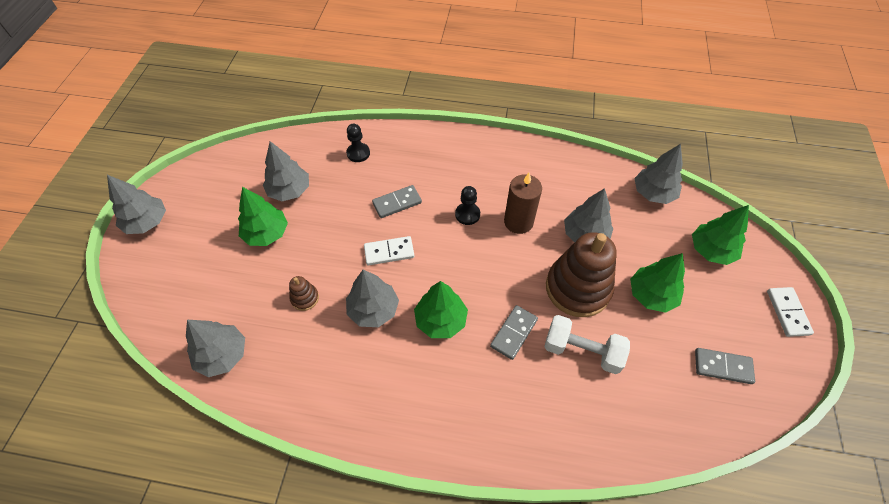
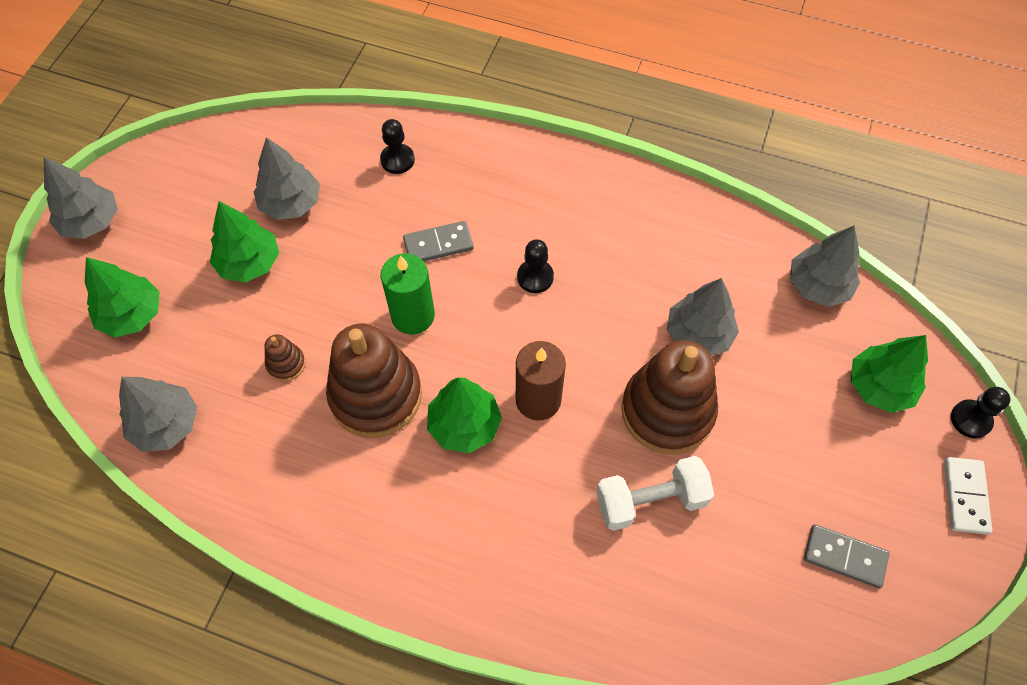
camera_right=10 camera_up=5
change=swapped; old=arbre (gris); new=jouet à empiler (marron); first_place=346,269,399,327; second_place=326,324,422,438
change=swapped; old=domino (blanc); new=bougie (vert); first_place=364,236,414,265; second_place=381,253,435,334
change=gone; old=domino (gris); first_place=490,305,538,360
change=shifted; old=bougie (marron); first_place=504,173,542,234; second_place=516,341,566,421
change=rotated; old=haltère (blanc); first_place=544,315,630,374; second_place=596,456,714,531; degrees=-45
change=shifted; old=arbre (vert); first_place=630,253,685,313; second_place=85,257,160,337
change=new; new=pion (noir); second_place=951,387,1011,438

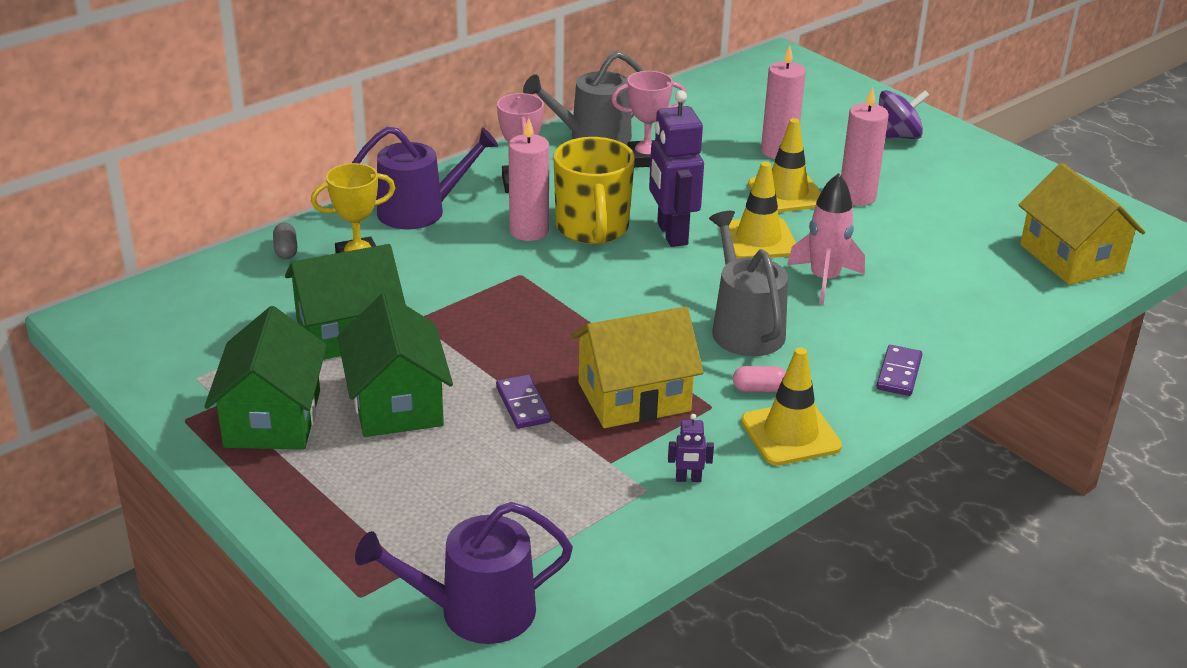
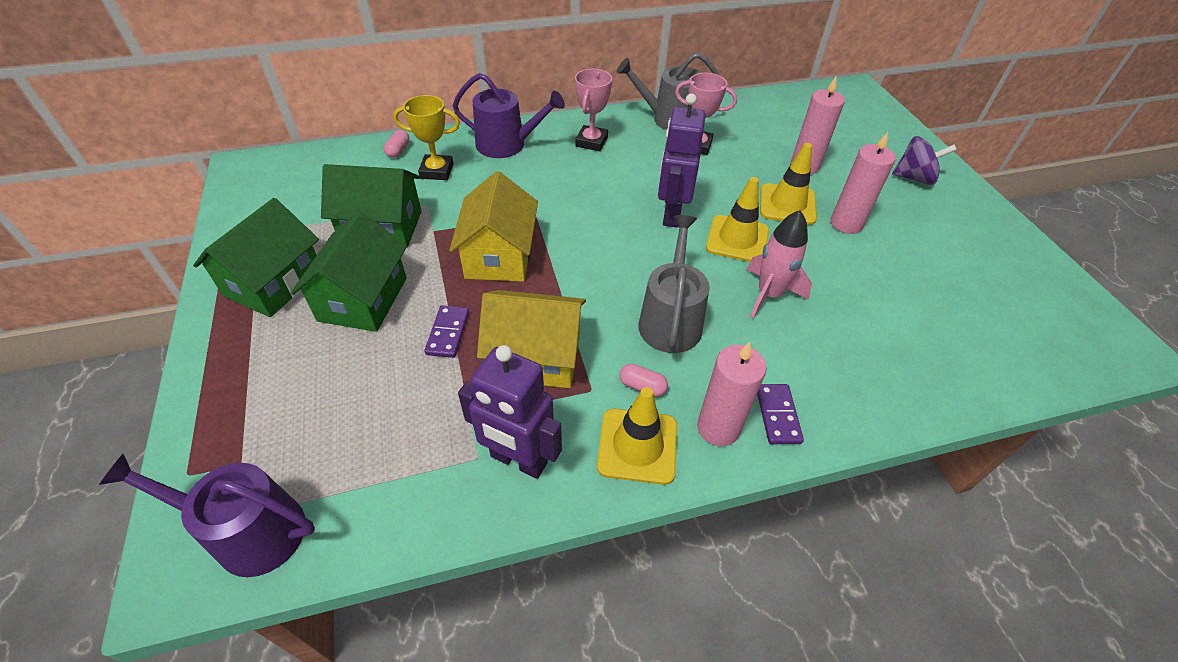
camera_right=25 camera_up=15
change=repainted; old=gélule (gris); new=gélule (rose); first_place=273,223,297,259; second_place=384,130,409,158
change=shifted; old=bougie (rose); first_place=508,118,549,241; second_place=697,342,767,446
change=gone; old=tasse (jaune); first_place=553,137,635,244
change=scaled; old=robot (violet); first_place=668,414,714,482; second_place=458,345,562,479; factor=2.39
change=rotated; old=domino (violet); first_place=876,345,922,396; second_place=757,384,804,444; degrees=-45
change=shifted; old=maison (jaune); first_place=1018,163,1145,285; second_place=449,171,538,282

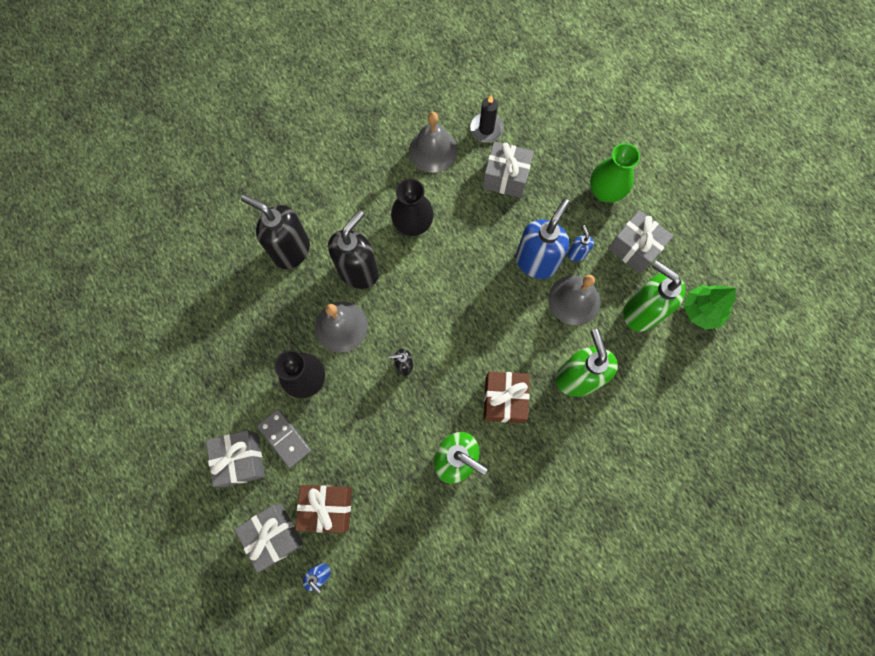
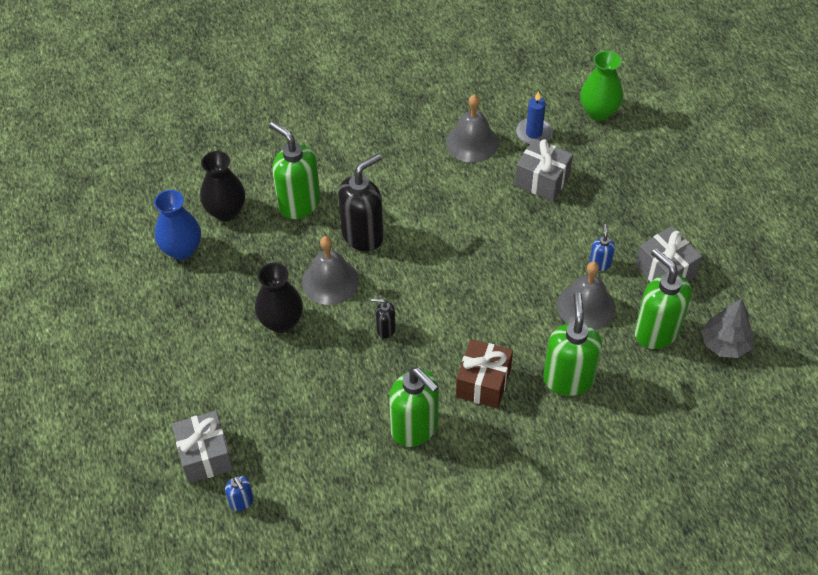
camera_right=15 camera_up=-20
change=gone; old=cadeau (gris); first_place=206,430,265,487
change=repainted; old=distributeur de savon (noir); new=distributeur de savon (vert); first_place=241,194,310,269; second_place=270,121,320,219
change=gone; old=domino (gris); first_place=257,409,311,468
change=gone; old=cadeau (marron); first_place=295,485,352,533
change=shifted; old=vase (noir); first_place=391,179,434,236; second_place=200,151,245,221
change=repainted; old=bougie (noir); new=bougie (bleu); first_place=470,94,504,142; second_place=516,91,553,145
change=gone; old=distributeur de savon (bleu); first_place=516,199,570,279
change=shifted; old=vase (vert); first_place=590,143,640,202; second_place=580,51,623,121
change=repainted; old=arbre (vert); new=arbre (gris); first_place=684,285,736,330; second_place=702,299,754,358
change=new; new=vase (bleu); second_place=154,190,201,260

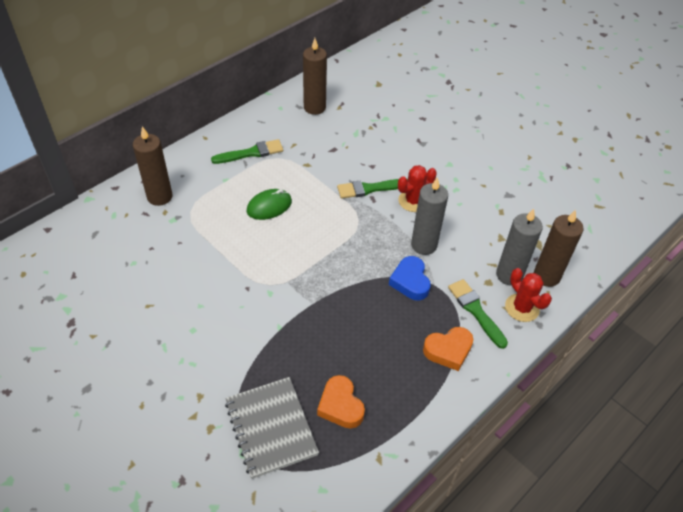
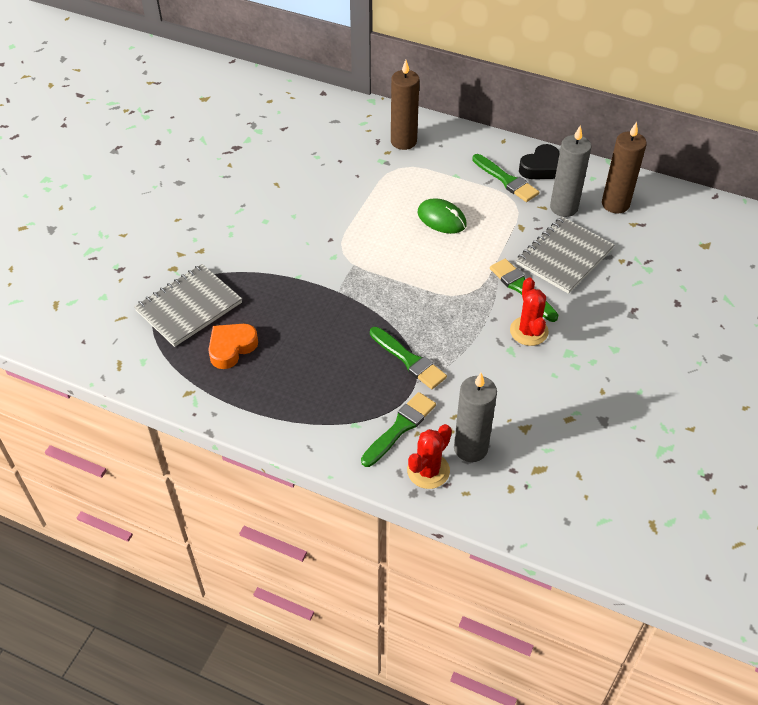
camera_right=70 camera_up=0
change=swapped; old=cœur (bleu); new=pinceau (vert); first_place=389,256,431,300; second_place=370,327,447,389
change=rotated; old=cactus (rouge); first_place=398,165,437,212; second_place=510,277,549,346; degrees=45
change=shifted; old=bougie (gris); first_place=411,177,448,255; second_place=550,125,592,217
change=gone; old=cœur (orange); first_place=423,327,473,371
change=gone; old=bougie (marron); first_place=534,210,583,287
change=new; new=carnet (gris); second_place=516,217,614,294
change=new; new=cœur (noir); second_place=519,144,559,179

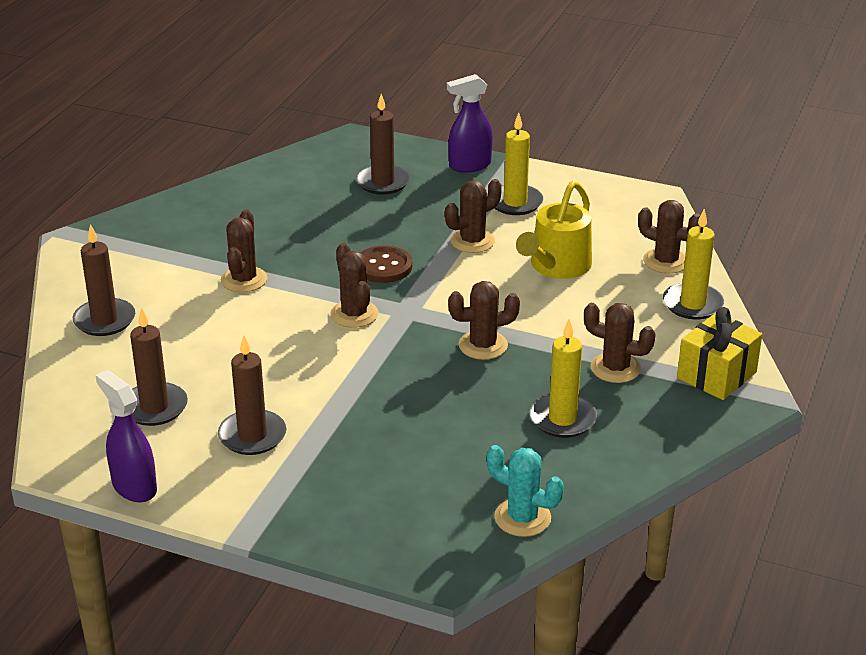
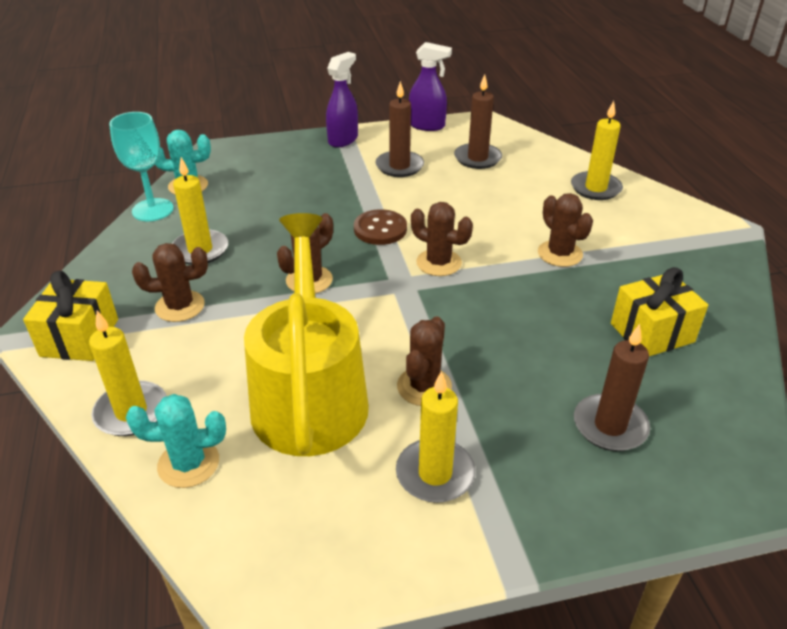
camera_right=145 camera_up=5
change=repainted; old=bougie (marron); new=bougie (jaune); first_place=73,224,135,336; second_place=571,101,623,200
change=shifted; old=bouton (marron); first_place=361,245,412,283; second_place=354,209,407,245
change=shifted; old=vaporisateur (violet); first_place=447,74,493,173; second_place=326,52,358,147
change=scaled; old=arrosoir (jaune); first_place=516,181,592,279; second_place=244,213,369,456; factor=1.56
change=repainted; old=cactus (marron); new=cactus (turquoise); first_place=638,200,700,274; second_place=126,394,226,488
change=new; new=verre à pied (turquoise); second_place=109,112,174,221
change=new; new=cadeau (jaune); second_place=611,267,708,356

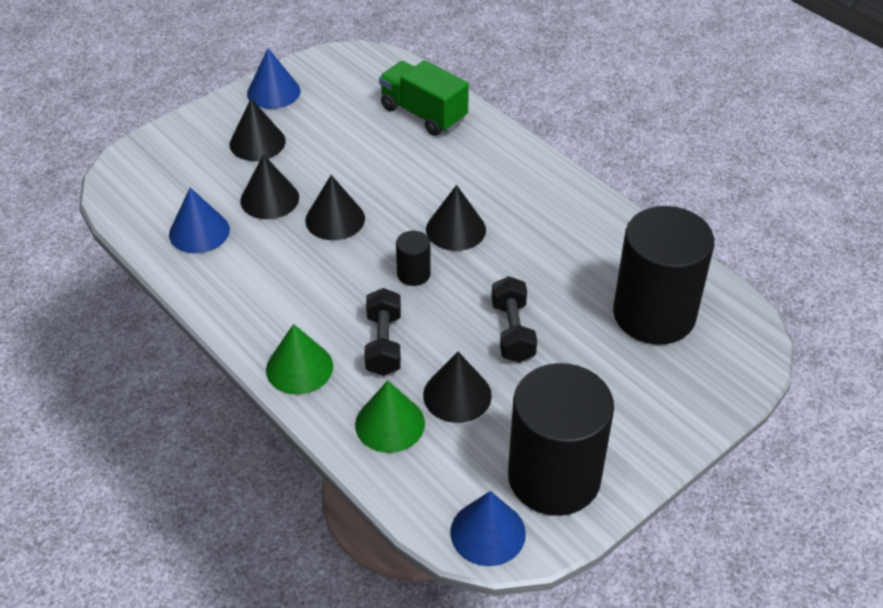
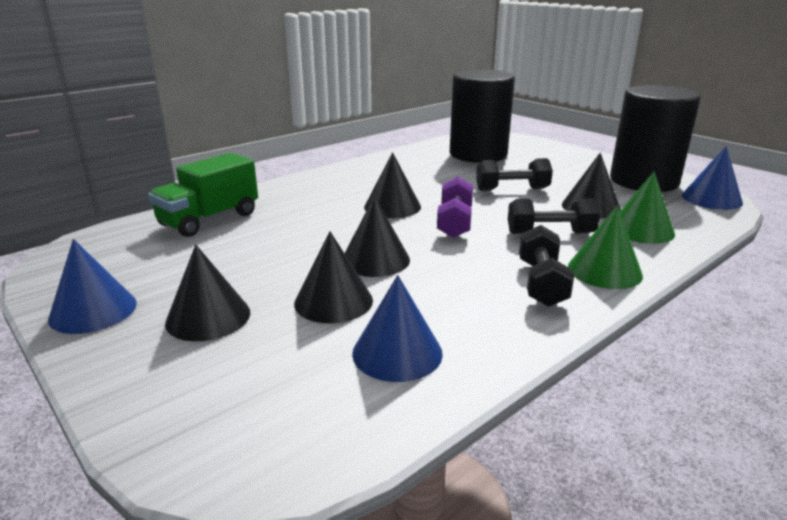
camera_right=-90 camera_up=-20
change=swapped; old=cylindre (noir); new=haltère (violet); first_place=396,231,431,286; second_place=437,176,473,238
change=new; new=haltère (noir); second_place=519,225,574,307

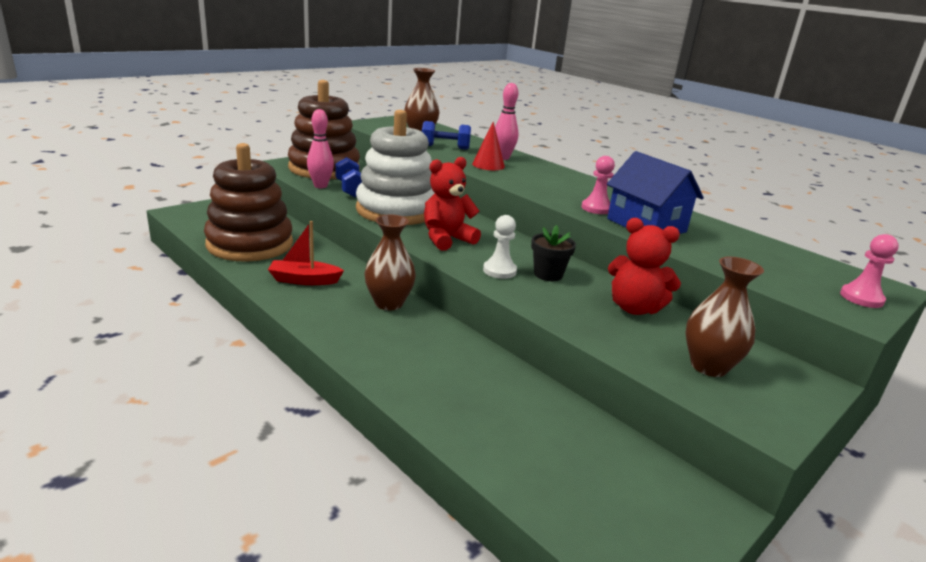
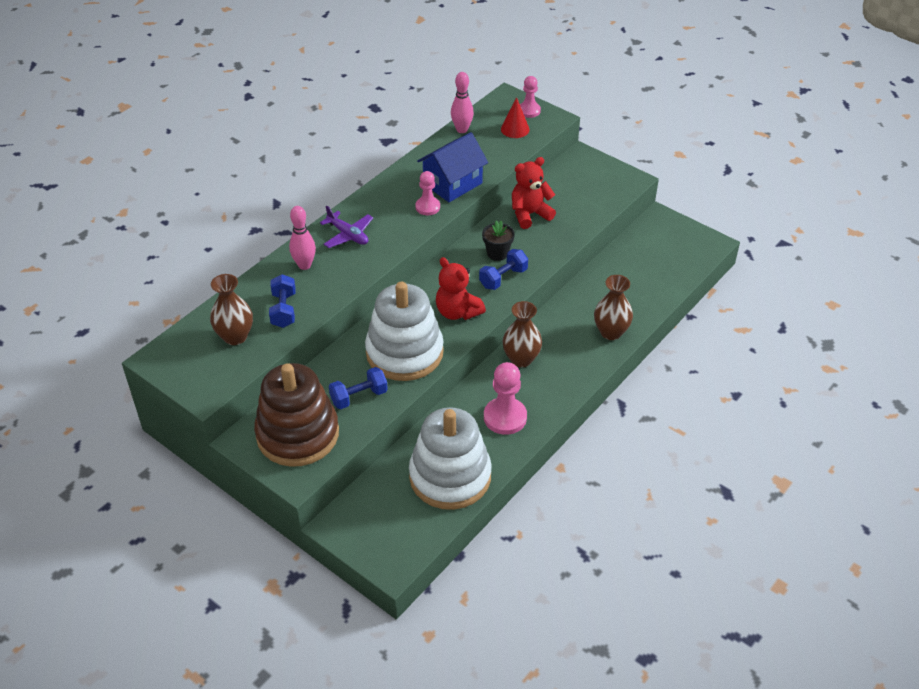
camera_right=-95 camera_up=20
change=repainted; old=jouet à empiler (marron); new=jouet à empiler (blanc); first_place=204,143,293,262; second_place=409,407,492,510
change=swapped; old=bateau (rouge); new=pion (rose); first_place=268,221,344,285; second_place=484,362,527,435
change=shifted; old=quille (rose); first_place=307,109,334,188; second_place=451,72,474,133
change=shifted; old=cône (rouge); first_place=472,122,505,170; second_place=501,97,530,138
change=swapped; old=pion (blanc); new=haltère (bleu); first_place=483,215,517,279; second_place=479,249,528,290
change=rotated; old=ours en peluche (rouge); first_place=608,218,681,315; second_place=512,157,556,229; degrees=-135
change=shifted; old=vase (marron); first_place=685,257,764,377; second_place=594,275,633,340
change=new; new=avion (violet); second_place=320,206,373,248

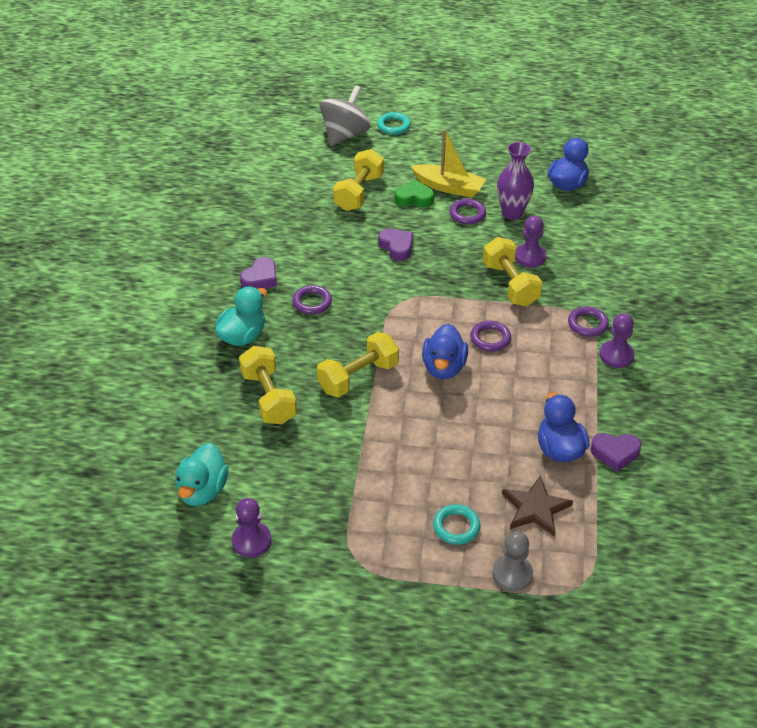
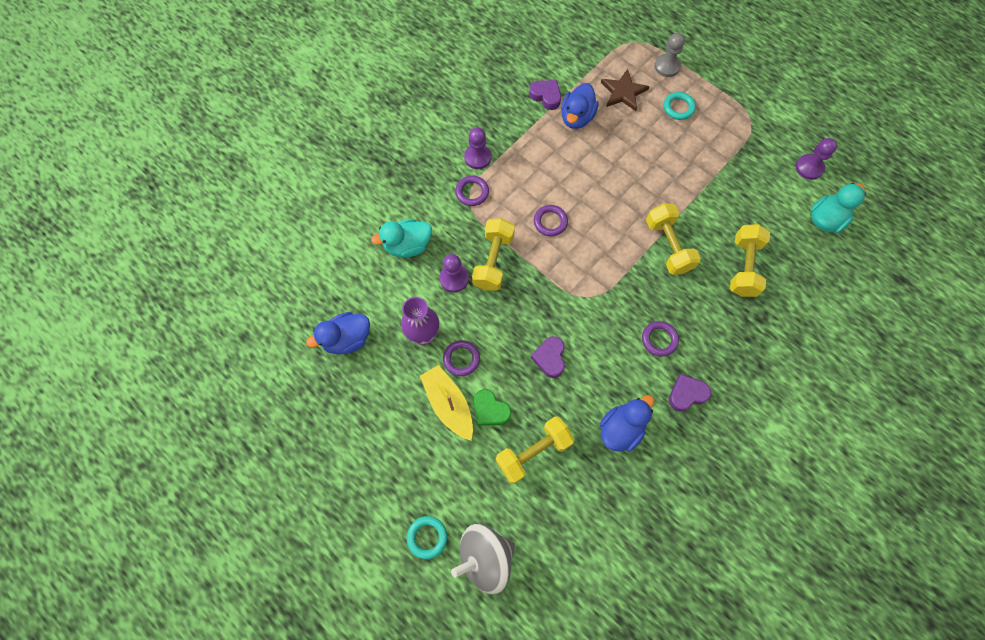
camera_right=-145 camera_up=25
change=shifted; old=canard (turquoise); first_place=215,287,267,346; second_place=371,219,432,257
change=rotated; old=haltère (jaune); first_place=317,332,399,397; second_place=646,204,701,275; degrees=75
change=shifted; old=canard (bleu); first_place=422,324,468,379; second_place=600,395,654,452

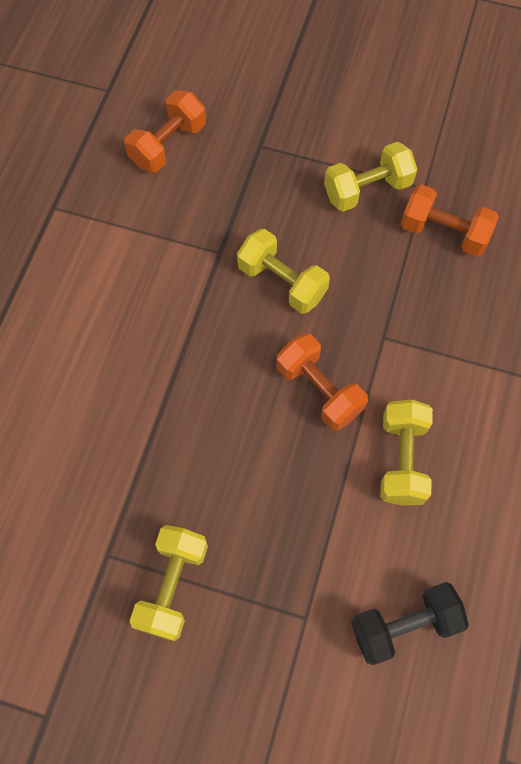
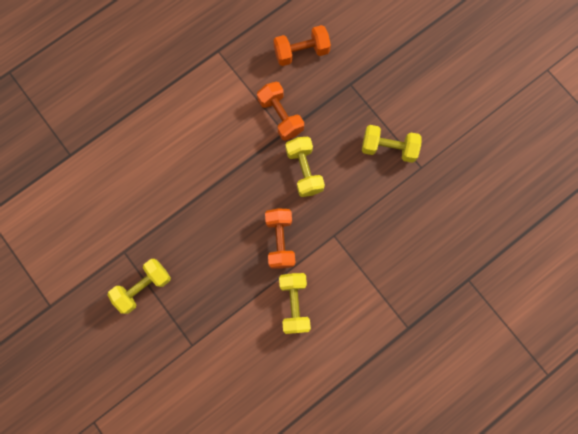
camera_right=35 camera_up=10
change=gone; old=haltère (noir); first_place=351,582,469,665
change=rotated; old=haltère (jaune); first_place=380,400,433,506; second_place=279,273,311,334; degrees=-45
change=shifted; old=haltère (orange); first_place=401,184,499,256; second_place=257,82,304,141

